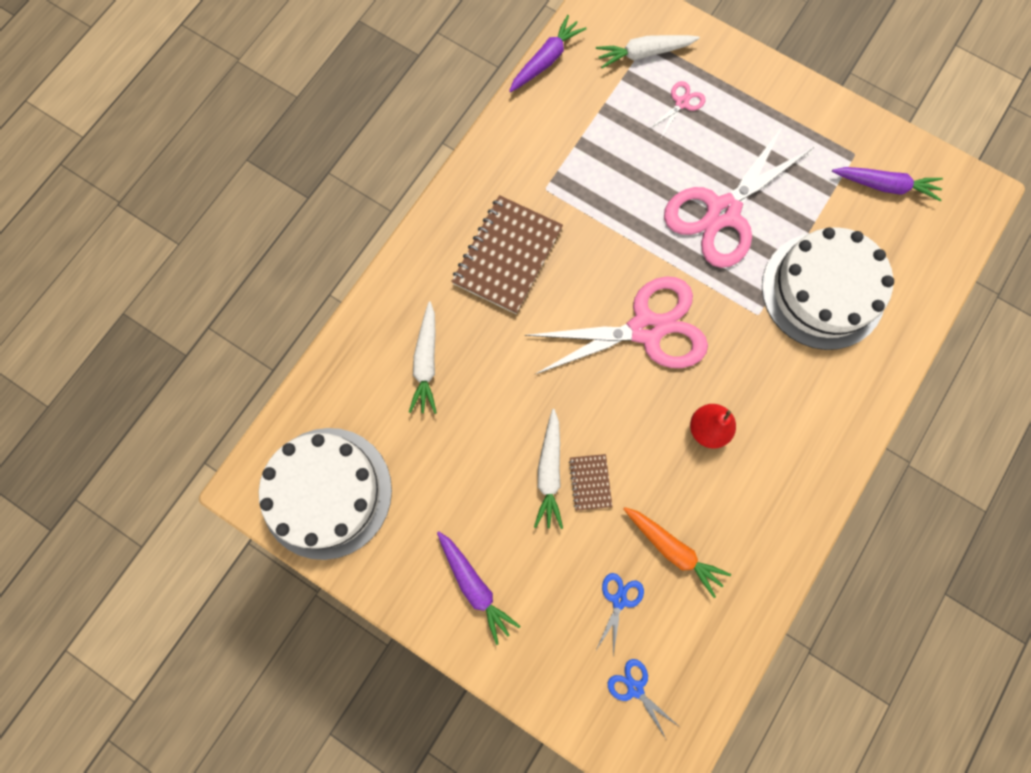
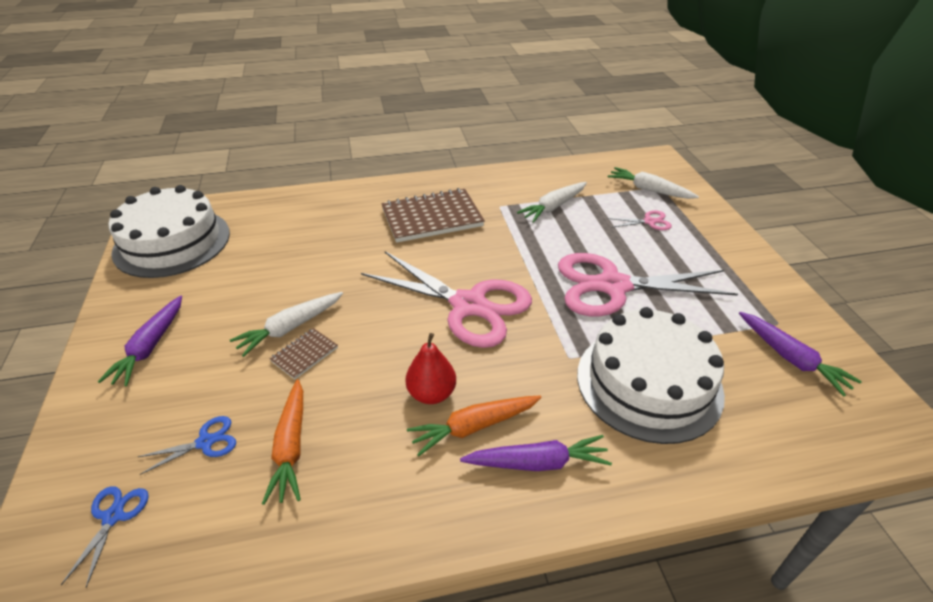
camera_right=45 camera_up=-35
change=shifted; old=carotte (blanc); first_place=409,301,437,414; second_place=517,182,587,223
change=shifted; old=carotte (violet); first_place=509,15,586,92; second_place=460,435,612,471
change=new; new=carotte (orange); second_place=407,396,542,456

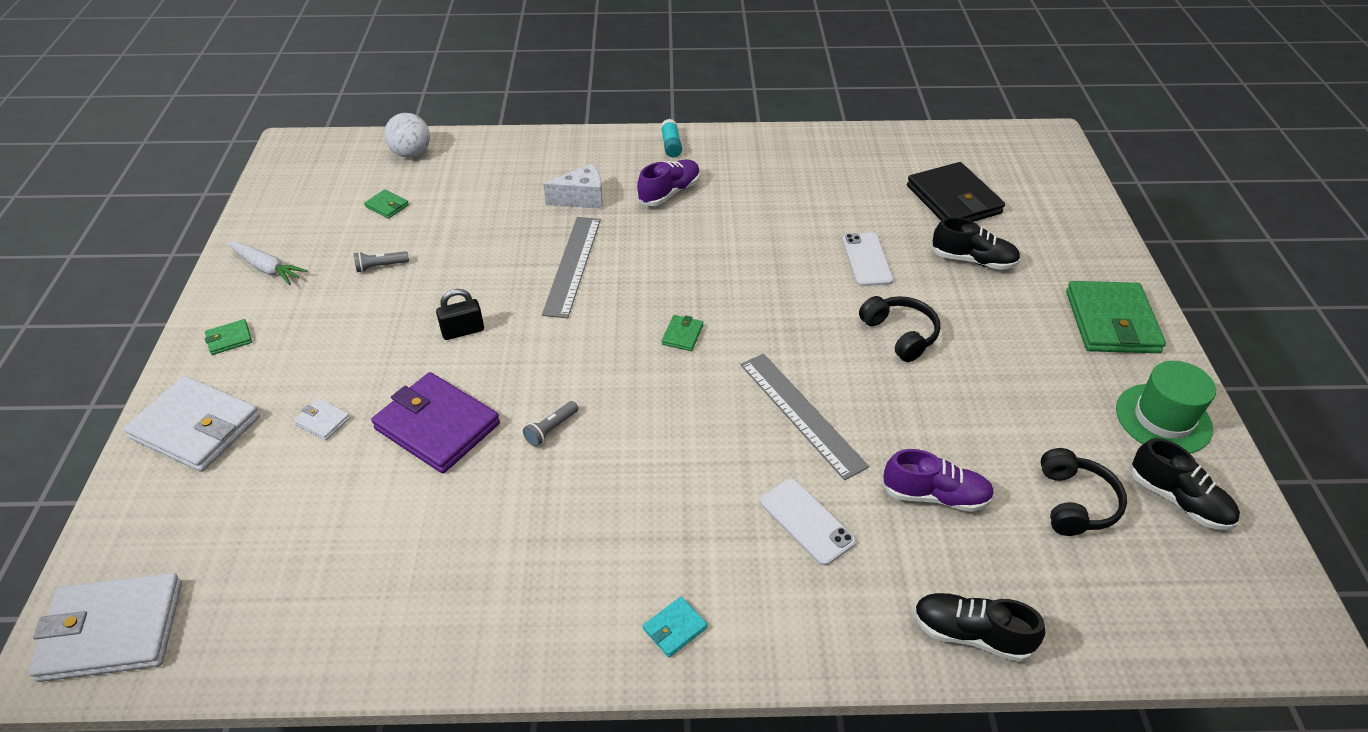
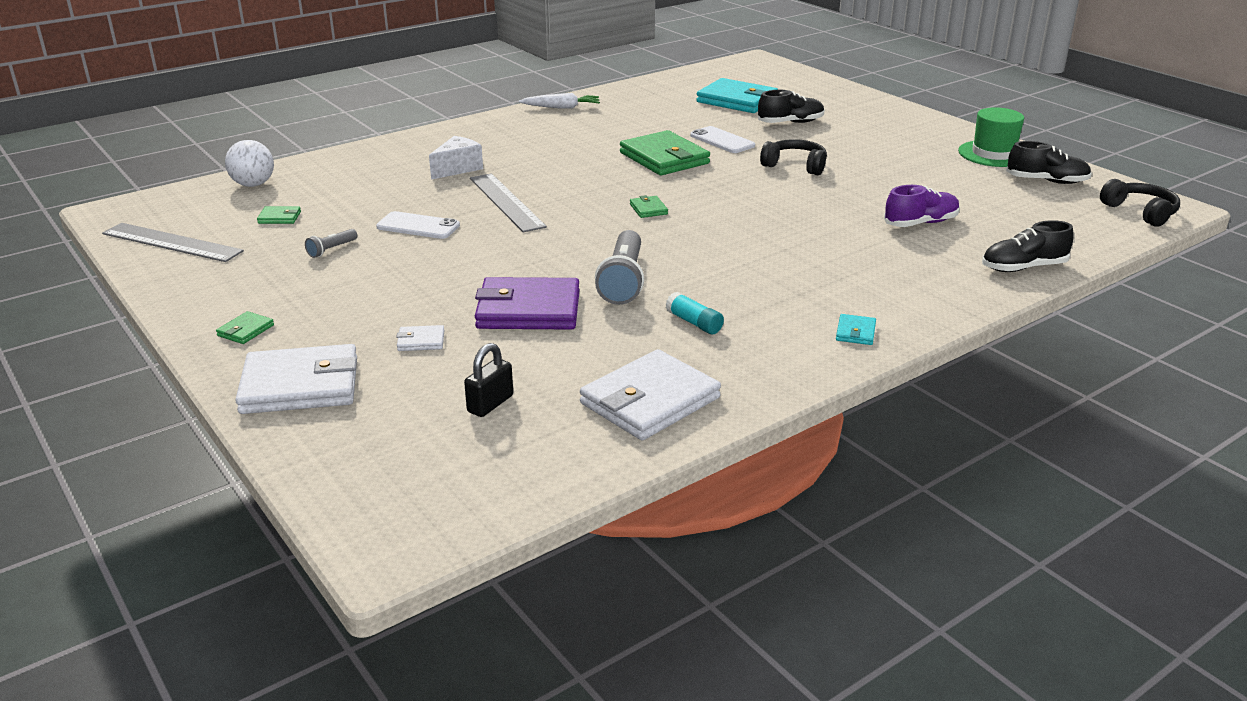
camera_right=-35 camera_up=-15
change=shifted; old=portefeuille (blanc); first_place=28,573,182,682; second_place=580,349,721,440
change=shifted; old=carotte (blanc); first_place=227,242,308,285; second_place=519,93,600,109
change=shifted; old=cadenas (noir); first_place=436,289,484,340; second_place=464,343,513,417
change=scaled; old=lampe de poche (gris); first_place=523,401,578,447; second_place=595,230,644,305; factor=2.08
change=gone; old=chaussure (violet); first_place=637,160,700,206
change=shifted; old=bâton de colle (turquoise); first_place=661,119,682,157; second_place=666,292,724,334
change=shifted; old=règle (gris); first_place=740,354,869,480; second_place=102,223,244,262
change=shifted; old=téléphone (blanc); first_place=760,479,856,566; second_place=376,211,460,239
change=repainted; old=portefeuille (noir); new=portefeuille (turquoise); first_place=907,162,1005,222; second_place=696,78,778,113
change=shifted; old=casque audio (noir); first_place=1040,448,1127,536; second_place=1100,179,1180,227
change=shifted; old=portefeuille (vert); first_place=1066,281,1166,353; second_place=620,130,710,175

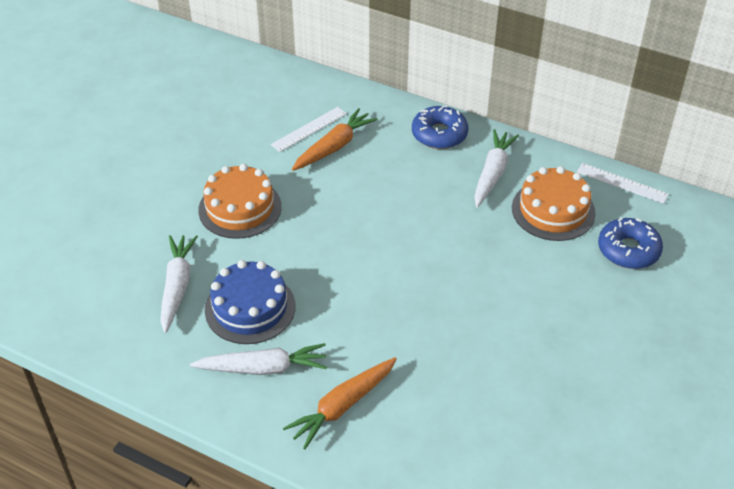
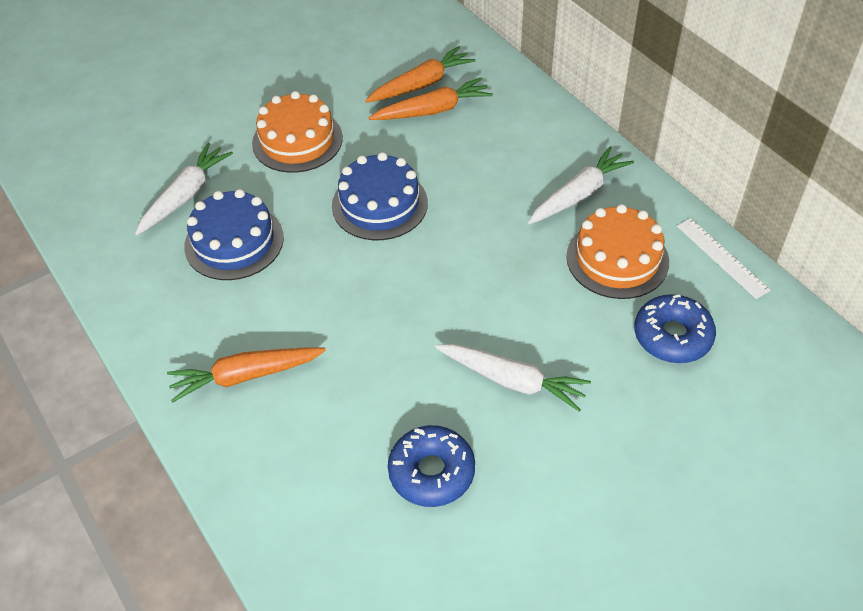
camera_right=30 camera_up=5
change=shifted; old=carotte (blanc); first_place=190,343,327,375; second_place=435,344,591,411
change=swapped; old=règle (blanc); new=carotte (orange); first_place=271,107,347,152; second_place=365,46,476,103
change=shifted; old=beignet (bleu); first_place=412,105,468,149; second_place=388,425,475,507
change=new; new=gâteau (bleu); second_place=332,152,428,240

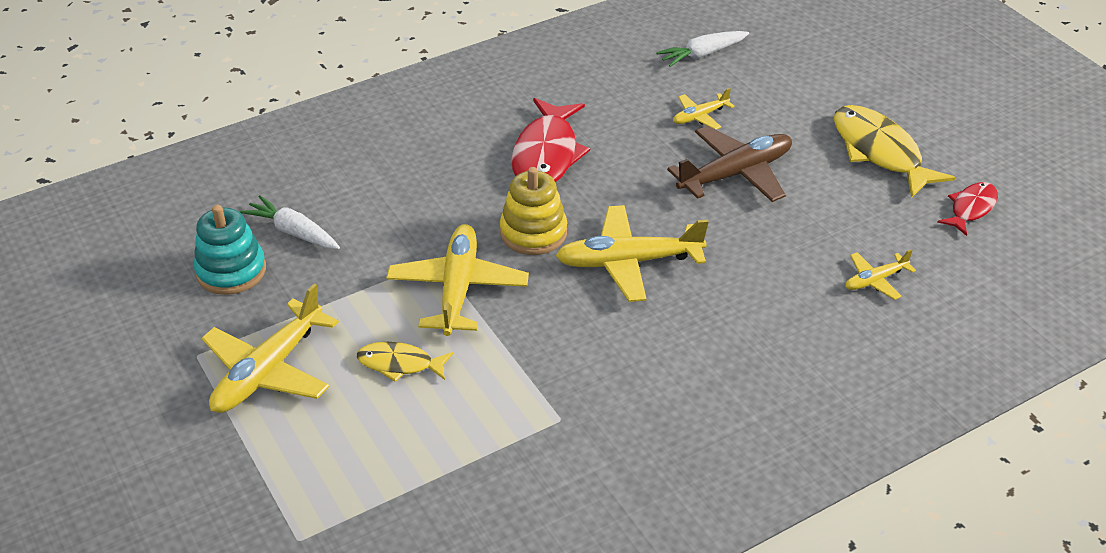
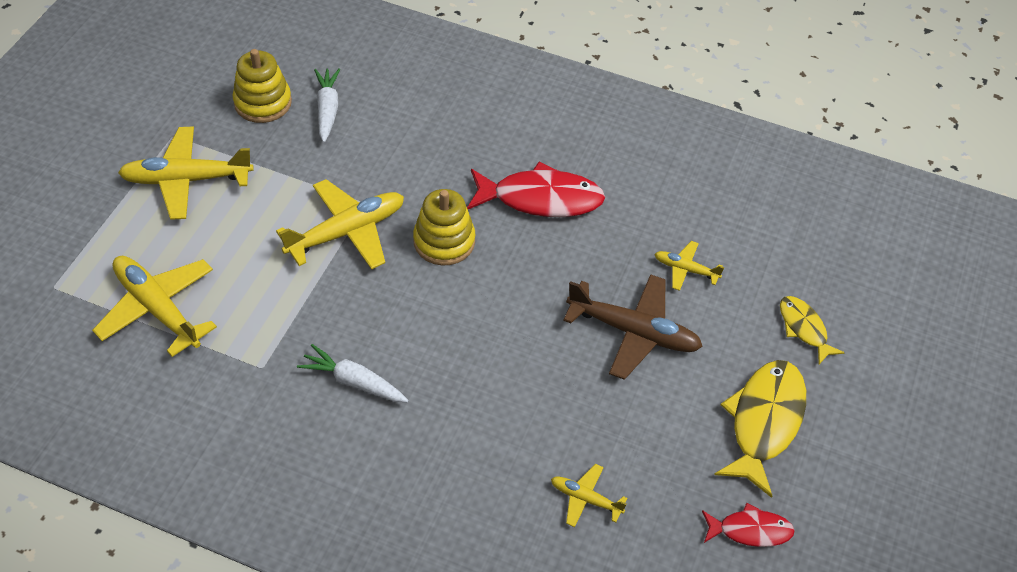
camera_right=50 camera_up=10
change=repainted; old=jouet à empiler (turquoise); new=jouet à empiler (jaune); first_place=194,205,266,295; second_place=232,49,292,123
change=shifted; old=poisson (jaune); first_place=357,342,453,382; second_place=780,296,845,364
change=rotated; old=poisson (rouge); first_place=511,98,590,182; second_place=467,162,605,217; degrees=-150
change=shifted; old=avion (jaune); first_place=556,205,709,302; second_place=92,256,217,357
change=shifted; old=carotte (blanc); first_place=656,31,749,67; second_place=297,344,408,402

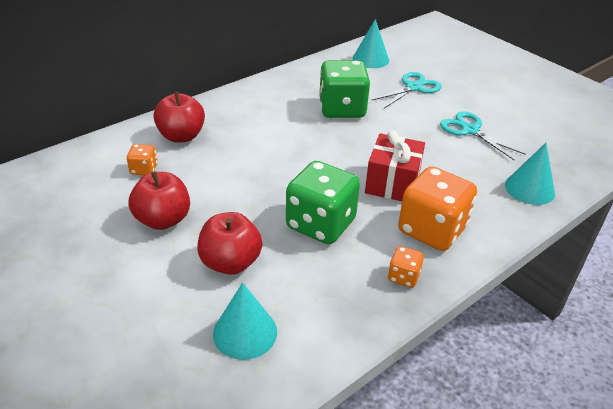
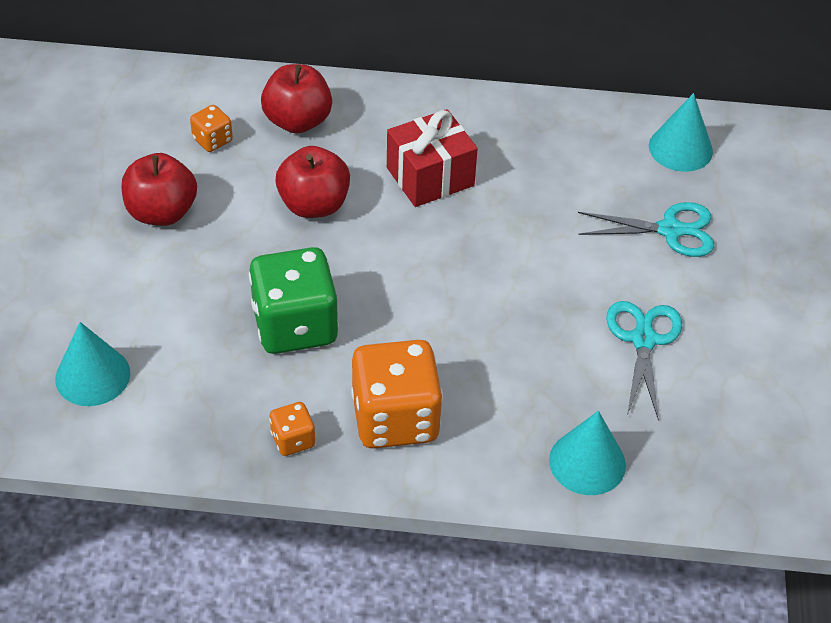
camera_right=45 camera_up=10
change=shifted; old=pomme (rouge); first_place=198,212,263,275; second_place=276,146,350,218
change=gone; old=dé (vert); first_place=319,60,370,118
change=shifted; old=cadeau (rouge); first_place=365,130,425,201; second_place=387,109,478,207

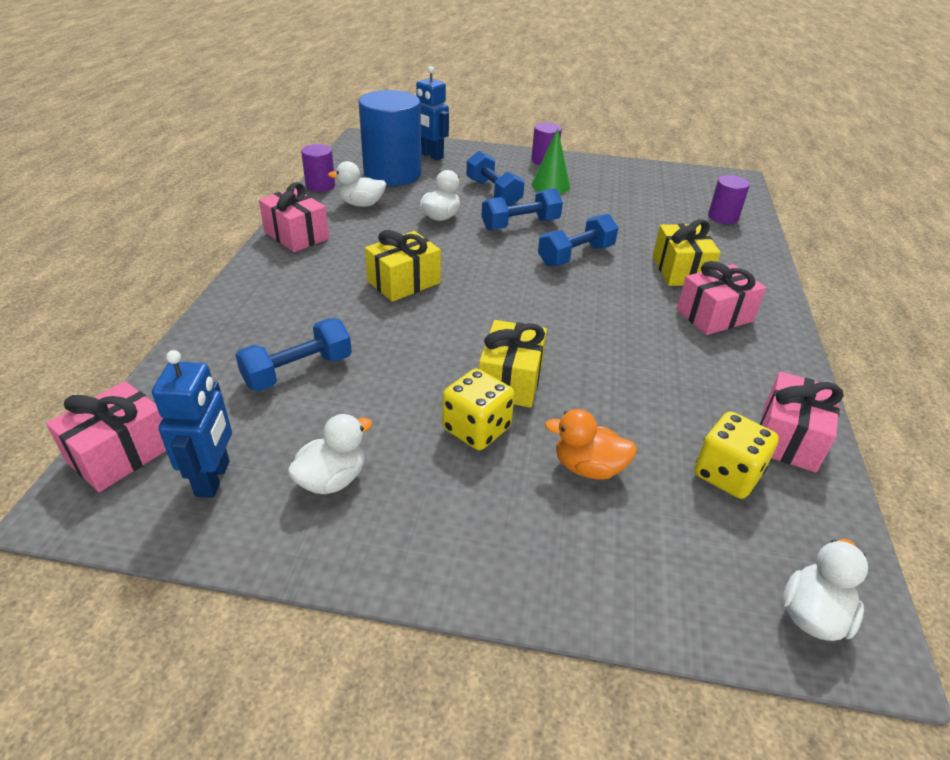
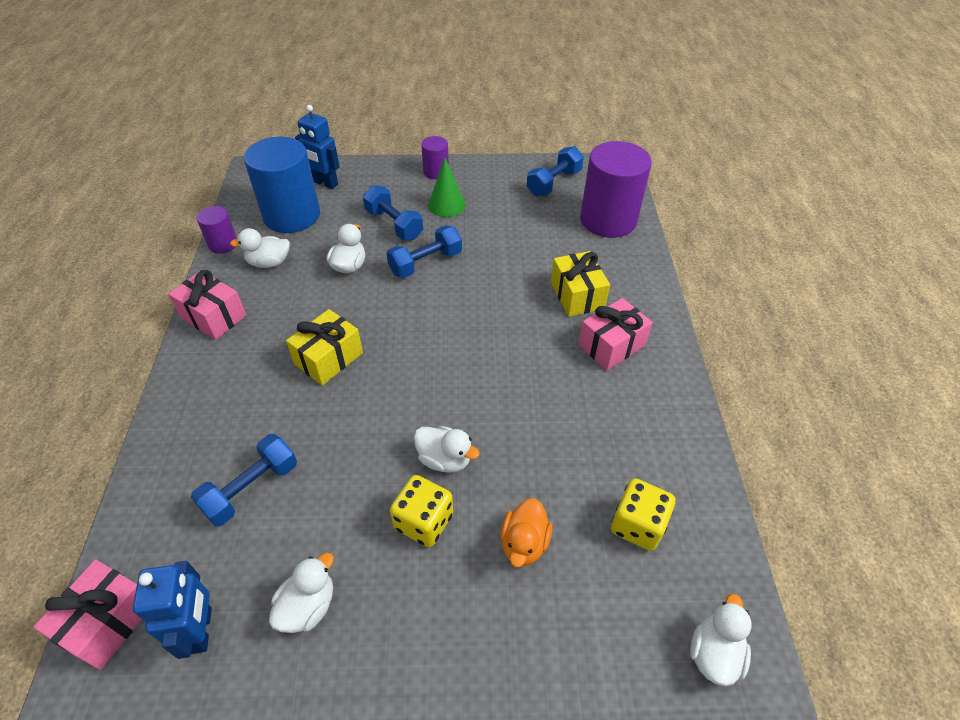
camera_right=-10 camera_up=10
change=swapped; old=cadeau (jaune); new=canard (blanc); first_place=479,320,547,408; second_place=414,426,480,473
change=shifted; old=haltère (bleu); first_place=538,214,618,266; second_place=527,146,584,196
change=rotated; old=canard (orange); first_place=545,409,637,480; second_place=500,498,552,567; degrees=-75
change=scaled; old=cylindre (violet); first_place=708,175,750,224; second_place=580,141,652,238; factor=2.04
change=gone; old=cadeau (rose); first_place=760,371,844,472

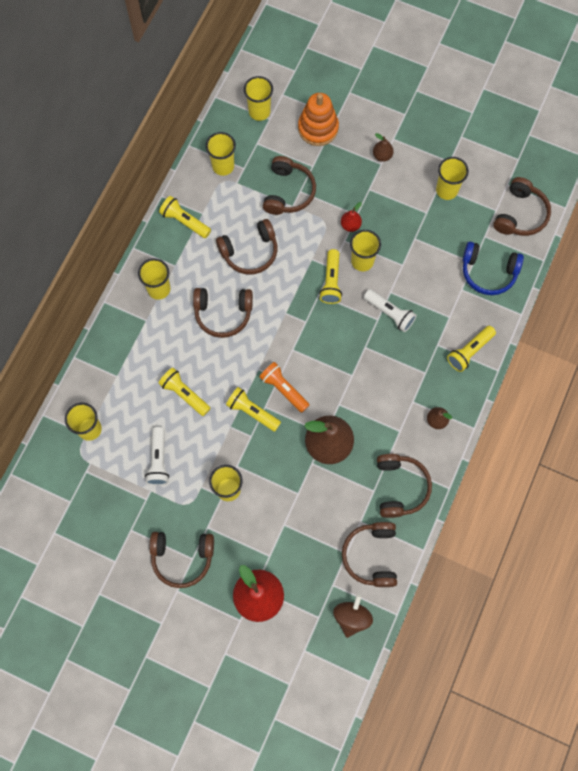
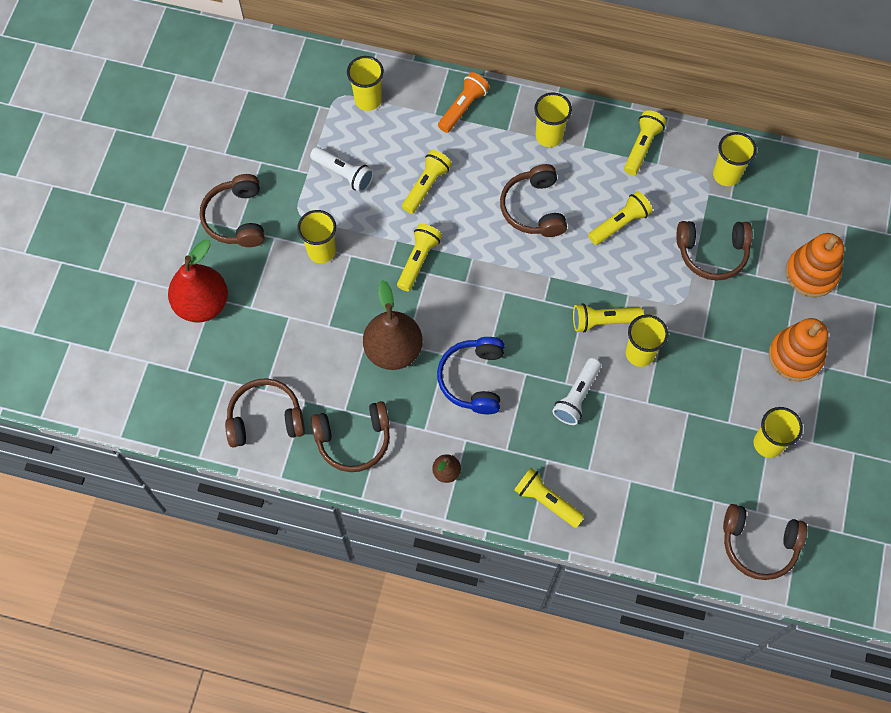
camera_right=80 camera_up=-5
change=rotated; old=lampe de poche (blanc); first_place=145,427,169,486; second_place=310,147,374,192; degrees=-135
change=swapped; old=casque audio (marron); new=lampe de poche (jaune); first_place=216,219,277,274; second_place=588,191,652,245
change=gone; old=gobelet (jaune); first_place=244,76,273,121
change=shifted; old=lampe de poche (orange); first_place=259,362,309,413; second_place=438,72,490,133
change=gone; old=toupie (marron); first_place=333,594,373,638
change=gone; old=poire (rouge); first_place=341,202,362,232
change=swapped; old=poire (marron); new=jouet à empiler (orange); first_place=373,133,394,162; second_place=769,318,828,381
change=shifted; old=casque audio (bleu); first_place=463,241,524,295; second_place=437,337,505,414

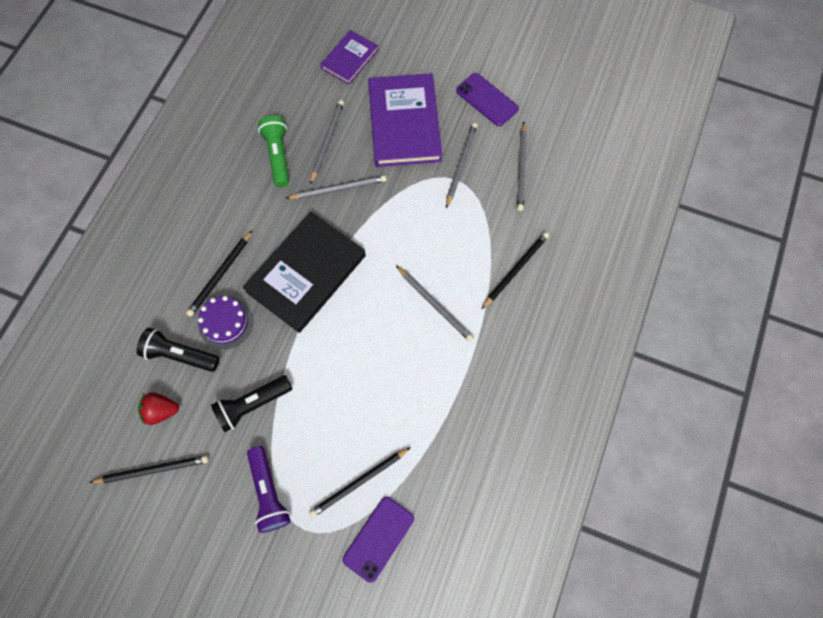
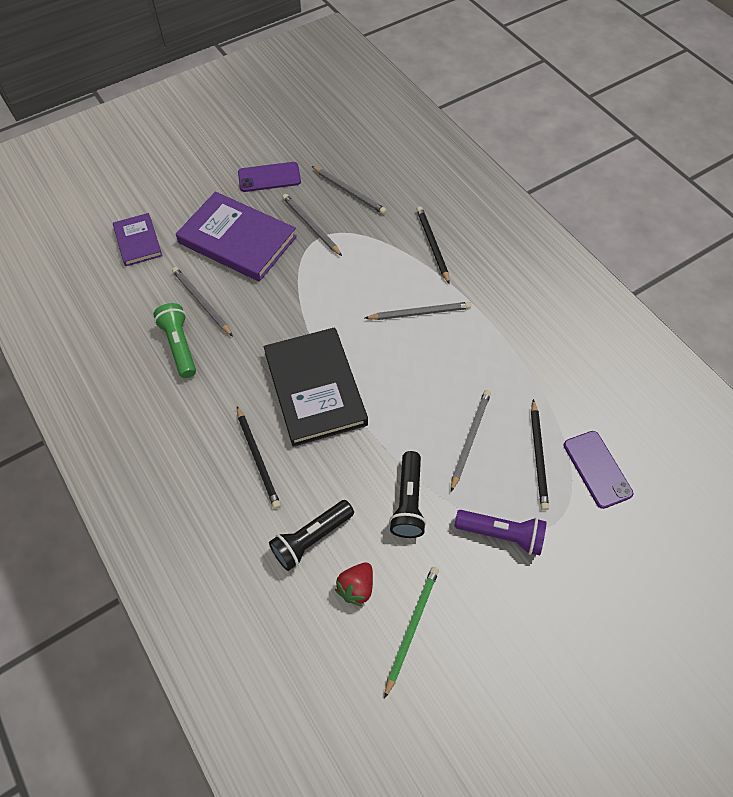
camera_right=-55 camera_up=-10
change=repainted; old=crayon (noir); new=crayon (vert); first_place=89,455,209,483; second_place=384,567,439,699
change=gone; old=gâteau (violet); first_place=198,296,253,349
change=rotated; old=lampe de poche (vert); first_place=258,116,289,187; second_place=153,303,196,378; degrees=45
change=shifted; old=crayon (gris); first_place=286,175,387,199; second_place=451,390,491,492

